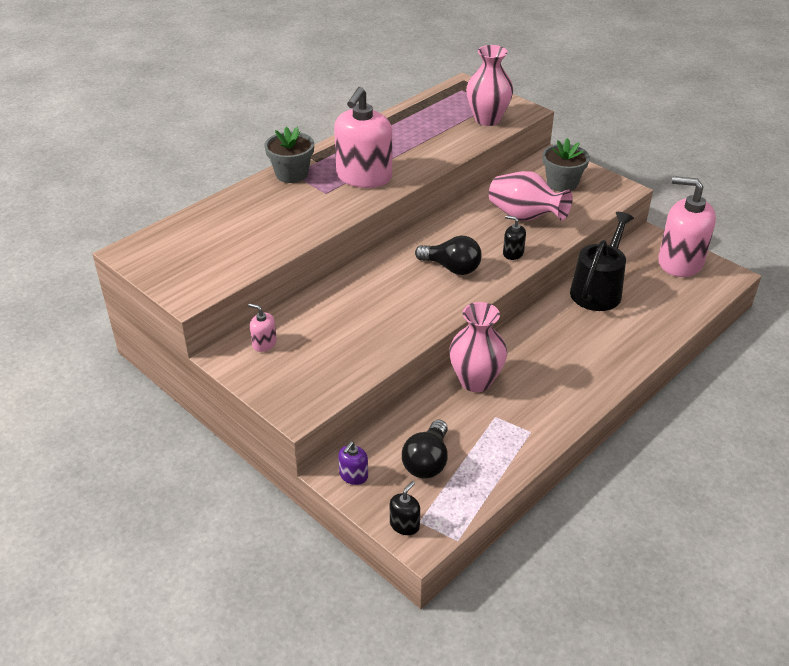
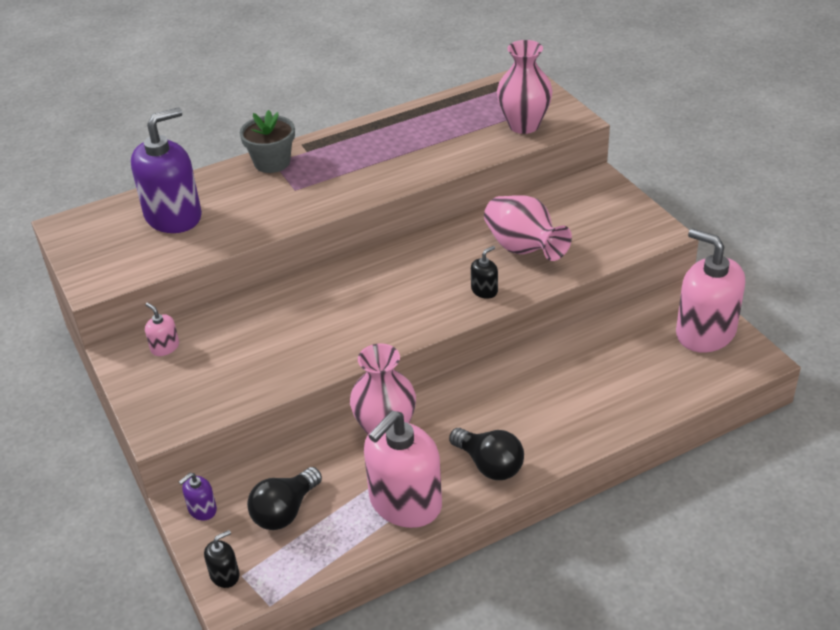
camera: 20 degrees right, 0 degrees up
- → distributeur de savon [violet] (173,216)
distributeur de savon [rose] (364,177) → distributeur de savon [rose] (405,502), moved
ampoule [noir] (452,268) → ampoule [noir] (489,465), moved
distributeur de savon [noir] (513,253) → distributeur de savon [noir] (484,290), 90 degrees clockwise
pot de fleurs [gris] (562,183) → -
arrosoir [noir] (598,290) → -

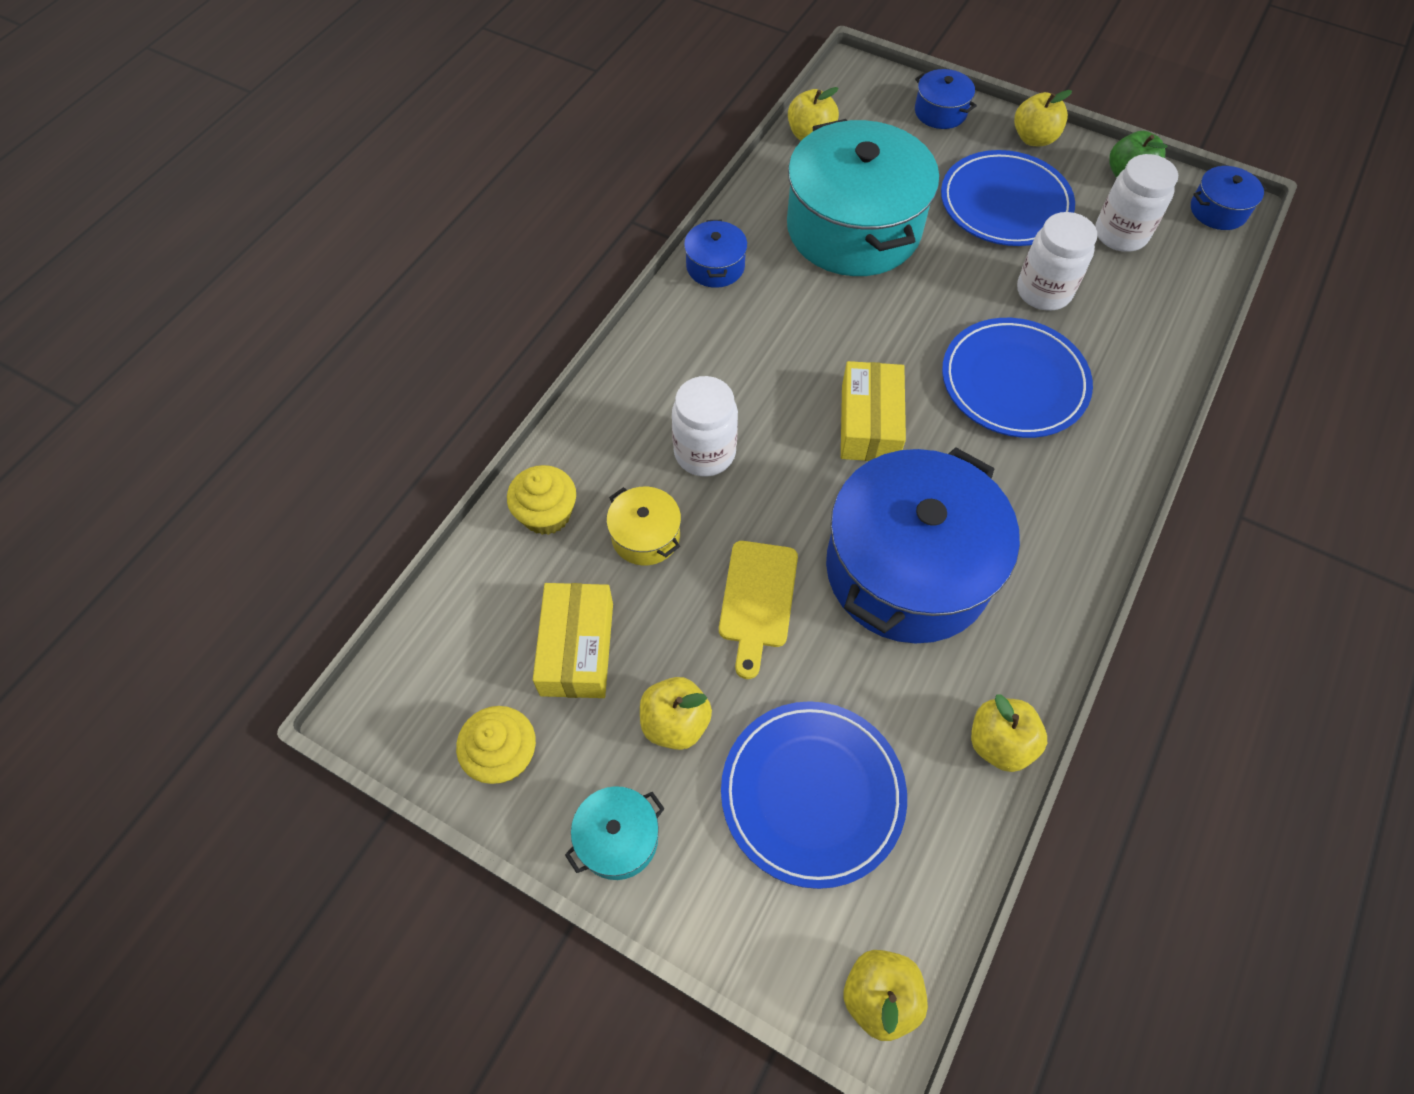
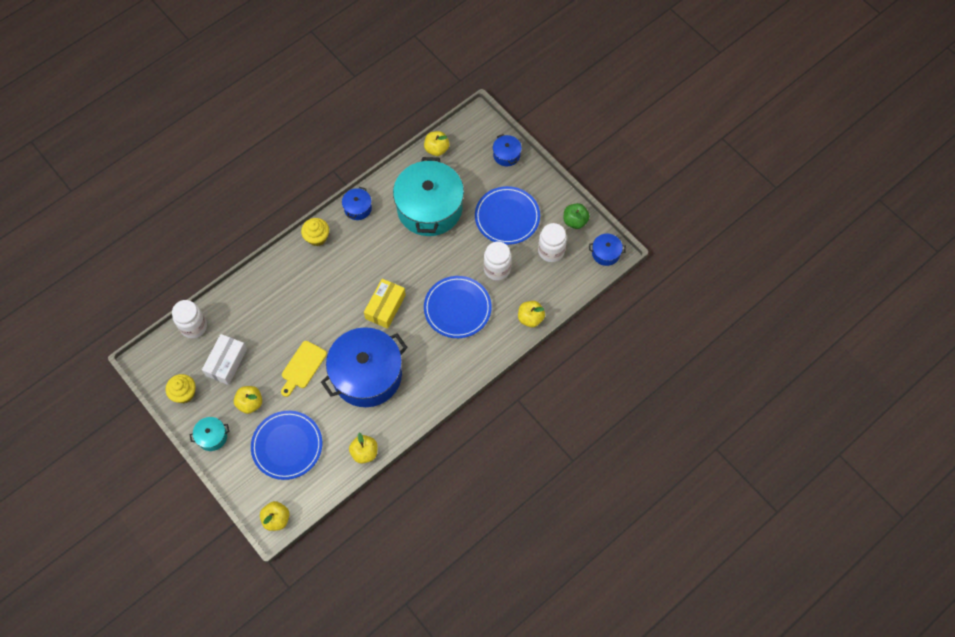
camera: 20 degrees right, 5 degrees up
bocal [blanc] (704,453) → bocal [blanc] (193,326), moved
boîte [jaune] (577,648) → boîte [blanc] (226,362)
muffin [jaune] (547,514) → muffin [jaune] (317,237), moved
pomme [jaune] (1034,138) → pomme [jaune] (530,318), moved
marmite [jaune] (646,536) → -

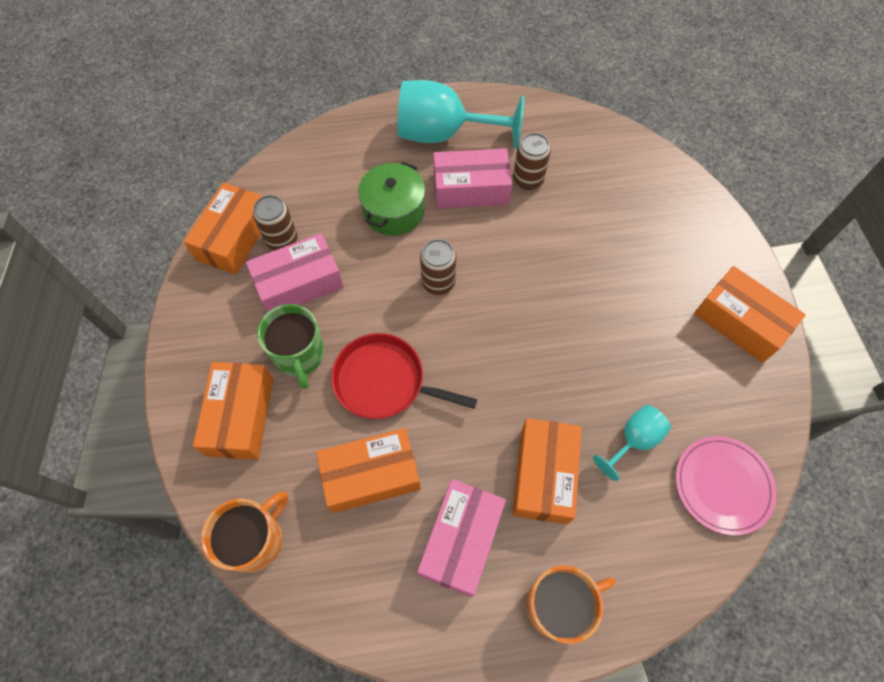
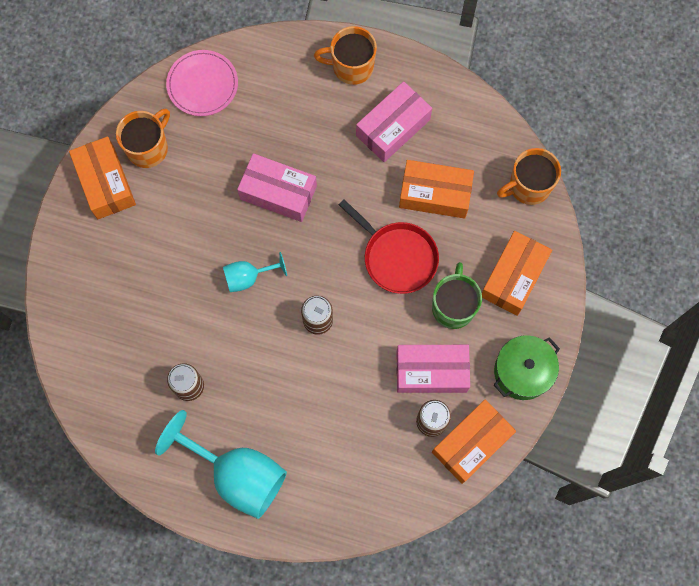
camera: 155 degrees left, 10 degrees up
- → tasse [orange] (148,148)
verre à pied [turquoise] (633,440) → verre à pied [turquoise] (248,277), moved
boîte [rose] (471,189) → boîte [rose] (278,192), moved
marmite [vert] (394,211) → marmite [vert] (522,371), moved
boîte [orange] (544,475) → -

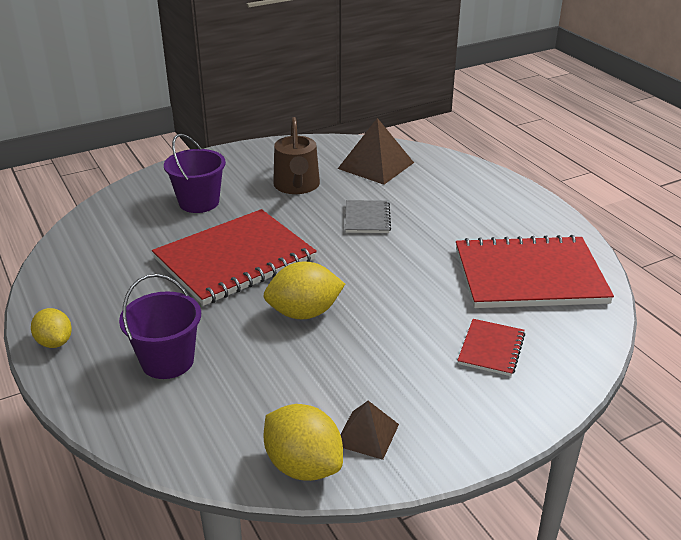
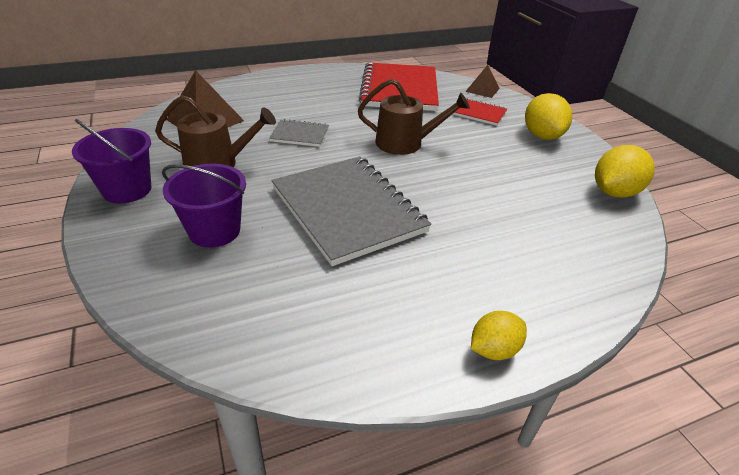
camera: 85 degrees left, 5 degrees up
seau [violet] (167,361) → seau [violet] (127,190), moved
carnet [rouge] (235,259) → carnet [gris] (348,210)
- → arrosoir [marron] (405,143)
pyramide [marron] (367,434) → pyramide [marron] (482,89), moved
citron [jaune] (304,313) → citron [jaune] (542,136), moved

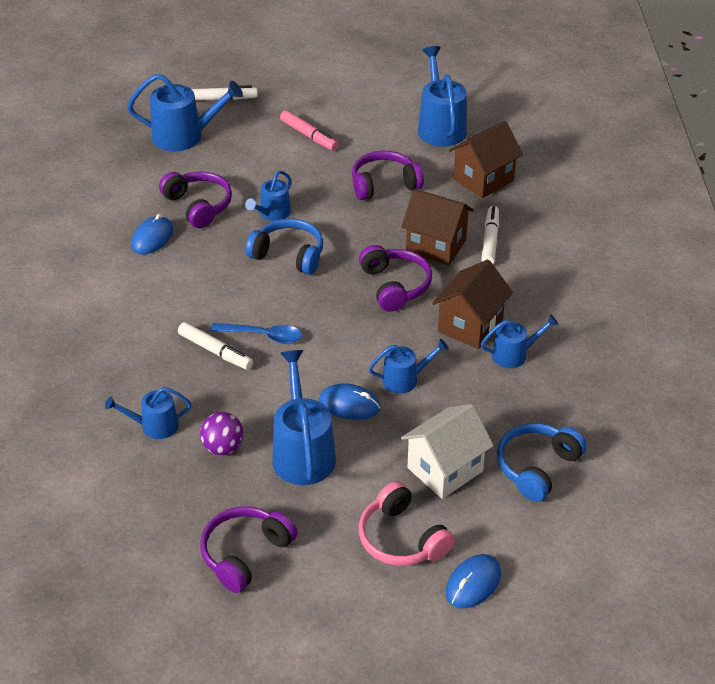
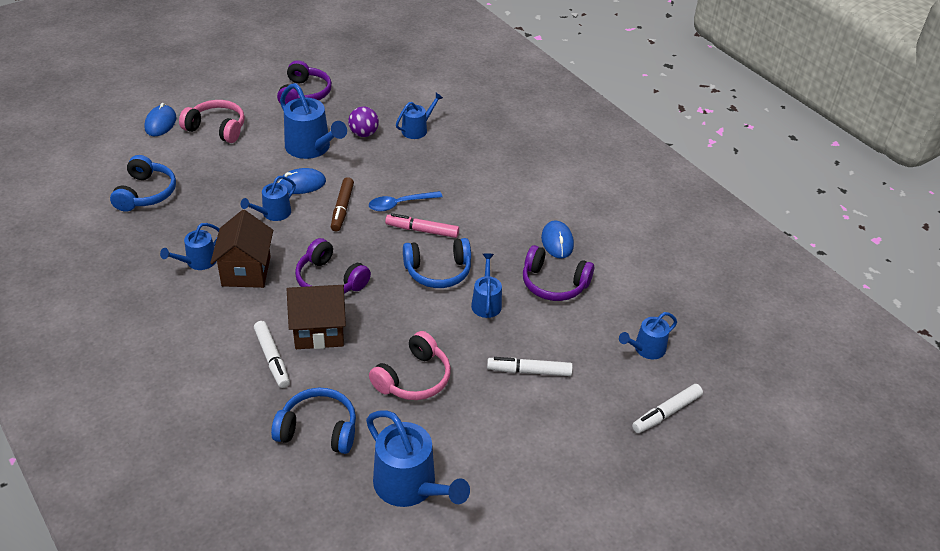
camera: 145 degrees right, 0 degrees up
maison [marron] (483,180) → casque audio [bleu] (318,429)
- → feutre [marron] (342,209)
casque audio [violet] (384,184) → casque audio [rose] (413,378)
feutre [rose] (308,136) → feutre [rose] (422,230), moved
feutre [blanc] (215,351) → feutre [blanc] (529,371), moved
arrosoir [bleu] (184,136) → arrosoir [bleu] (646,349), x0.58
maison [blanc] (445,469) → -

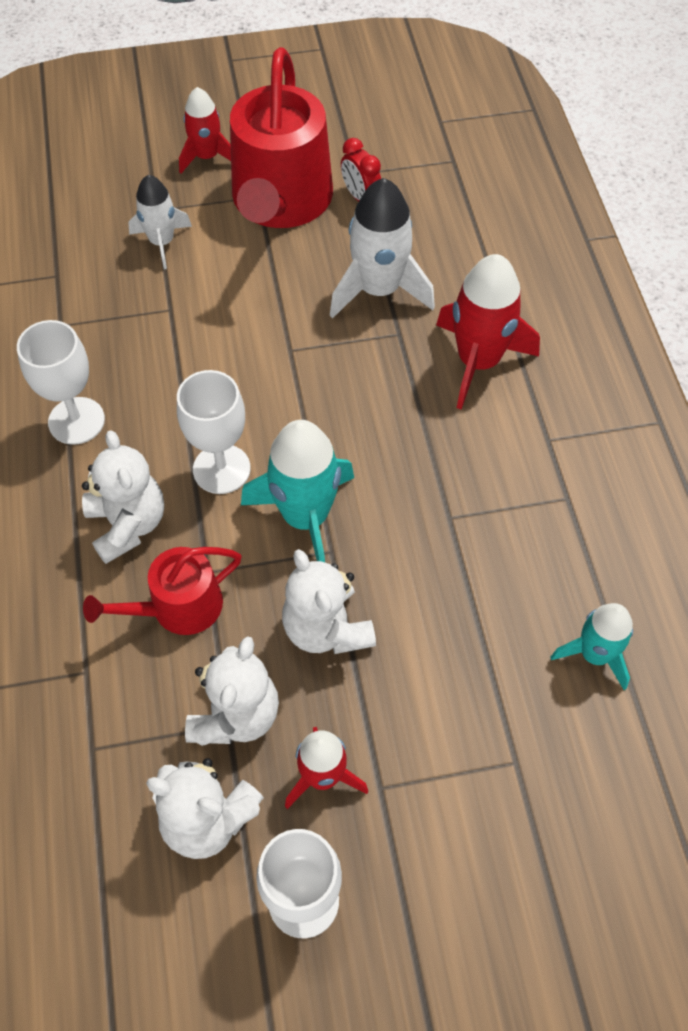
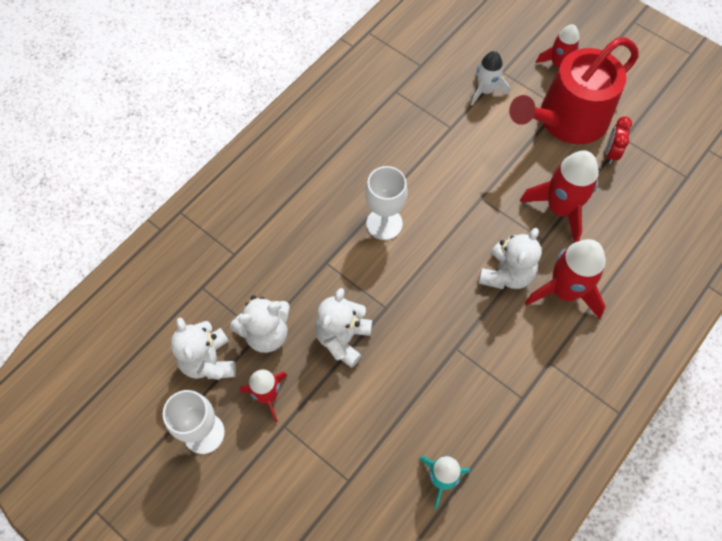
camera: 50 degrees right, 5 degrees up
ours en peluche [blanc] (128,524) → ours en peluche [blanc] (506,274), moved
fusée [blanc] (378,289) → fusée [rouge] (560,208)
verre à pied [blanc] (76,421) → -
arrosoir [rouge] (178,607) → -
fusée [turquoise] (305,517) → -

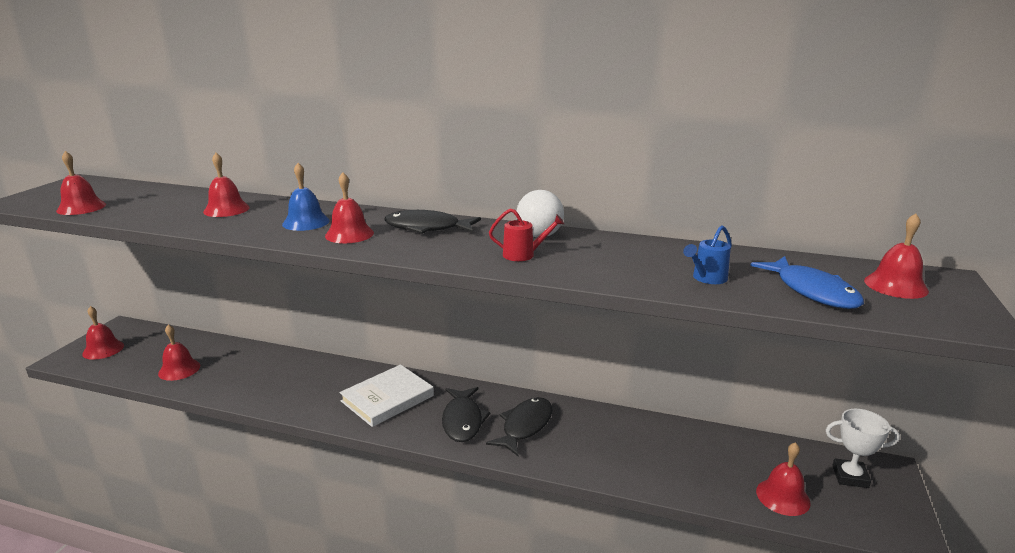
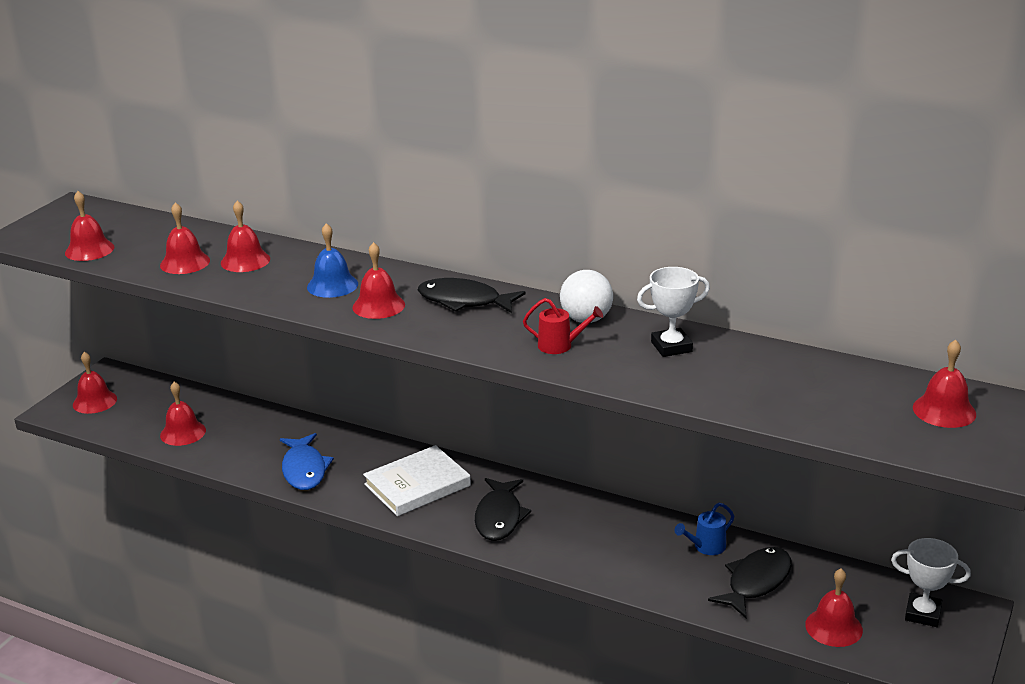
camera: 10 degrees right, 5 degrees up
- → cloche [rouge] (185,262)
poisson [bleu] (812,291) → poisson [bleu] (304,469), moved
- → trophée [blanc] (671,347)
arrosoir [bleu] (706,279) → arrosoir [bleu] (705,547), moved
poisson [noir] (525,426) → poisson [noir] (756,582), moved

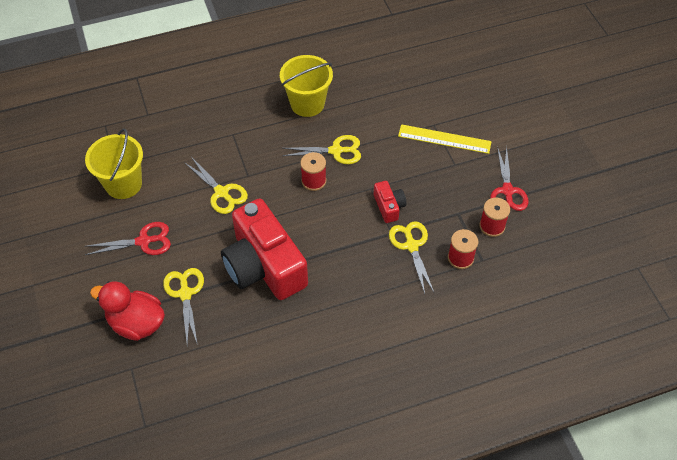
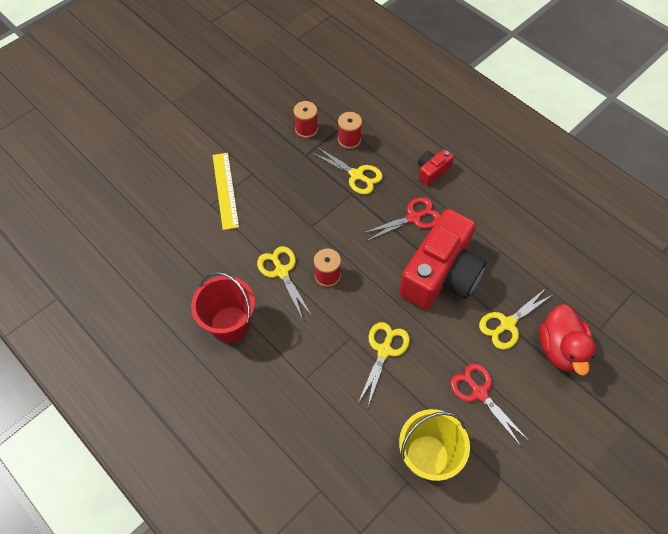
camera: 115 degrees left, 5 degrees up
seau [jaune] (307,103) → seau [rouge] (230,324)
ciseaux [jaune] (411,246) → ciseaux [jaune] (356,175), 105 degrees counterclockwise
ciseaux [rouge] (507,191) → ciseaux [rouge] (413,218), moved
appareil photo [rouge] (389,206) → appareil photo [rouge] (432,171), moved

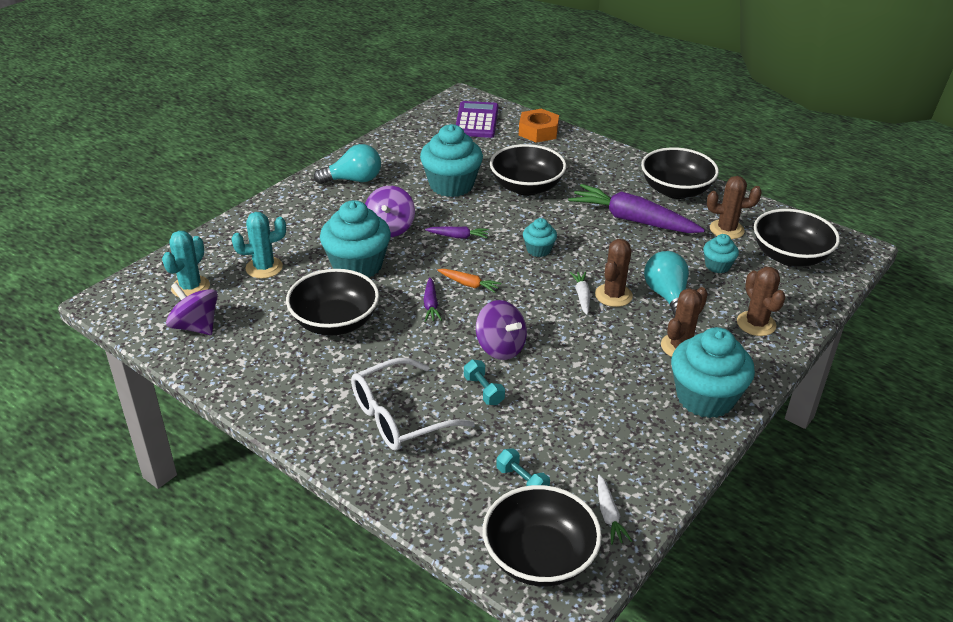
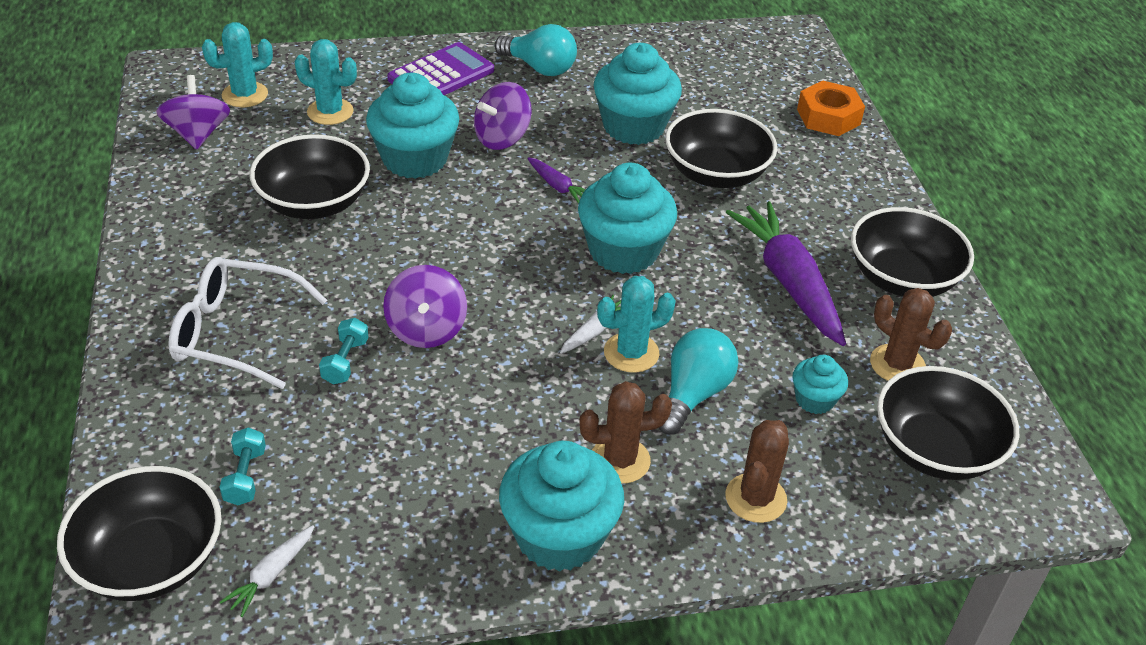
camera: 40 degrees right, 5 degrees up
calculatrice [violet] (476,121) → calculatrice [violet] (441,75), moved
muffin [turquoise] (538,250) → muffin [turquoise] (623,251), x1.97
cactus [marron] (613,295) → cactus [turquoise] (631,353)
carotte [violet] (431,305) → -
carotte [orange] (469,284) → -

